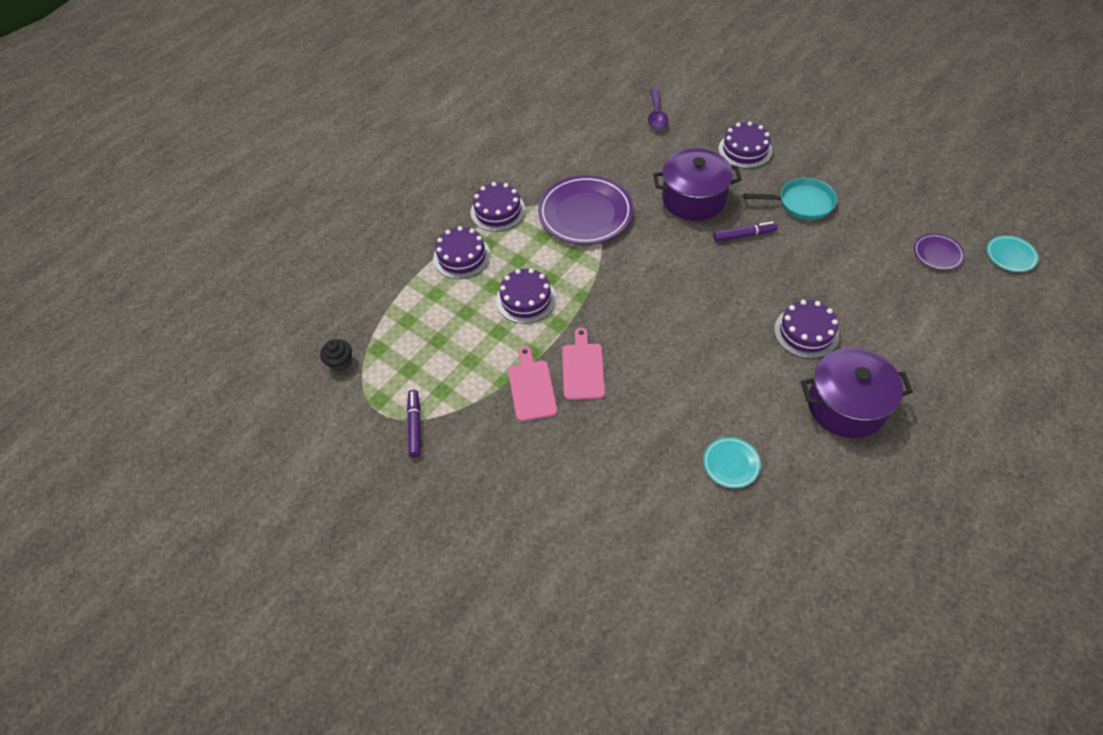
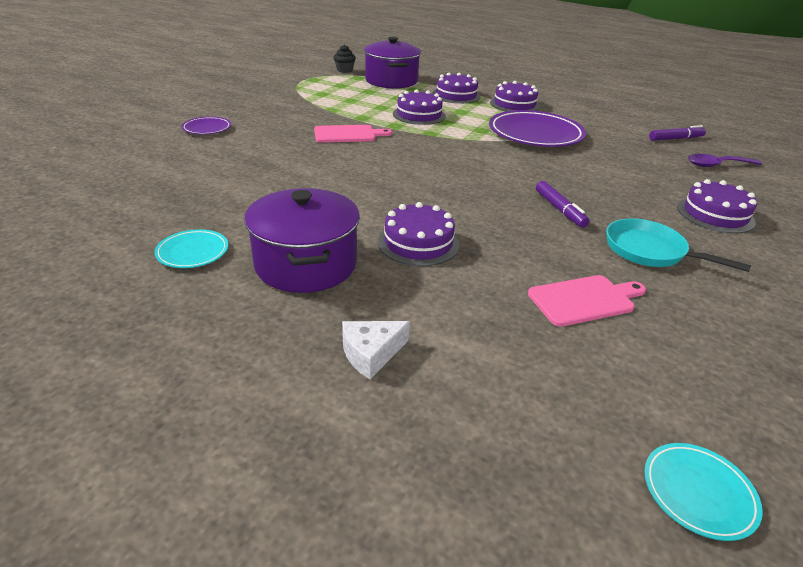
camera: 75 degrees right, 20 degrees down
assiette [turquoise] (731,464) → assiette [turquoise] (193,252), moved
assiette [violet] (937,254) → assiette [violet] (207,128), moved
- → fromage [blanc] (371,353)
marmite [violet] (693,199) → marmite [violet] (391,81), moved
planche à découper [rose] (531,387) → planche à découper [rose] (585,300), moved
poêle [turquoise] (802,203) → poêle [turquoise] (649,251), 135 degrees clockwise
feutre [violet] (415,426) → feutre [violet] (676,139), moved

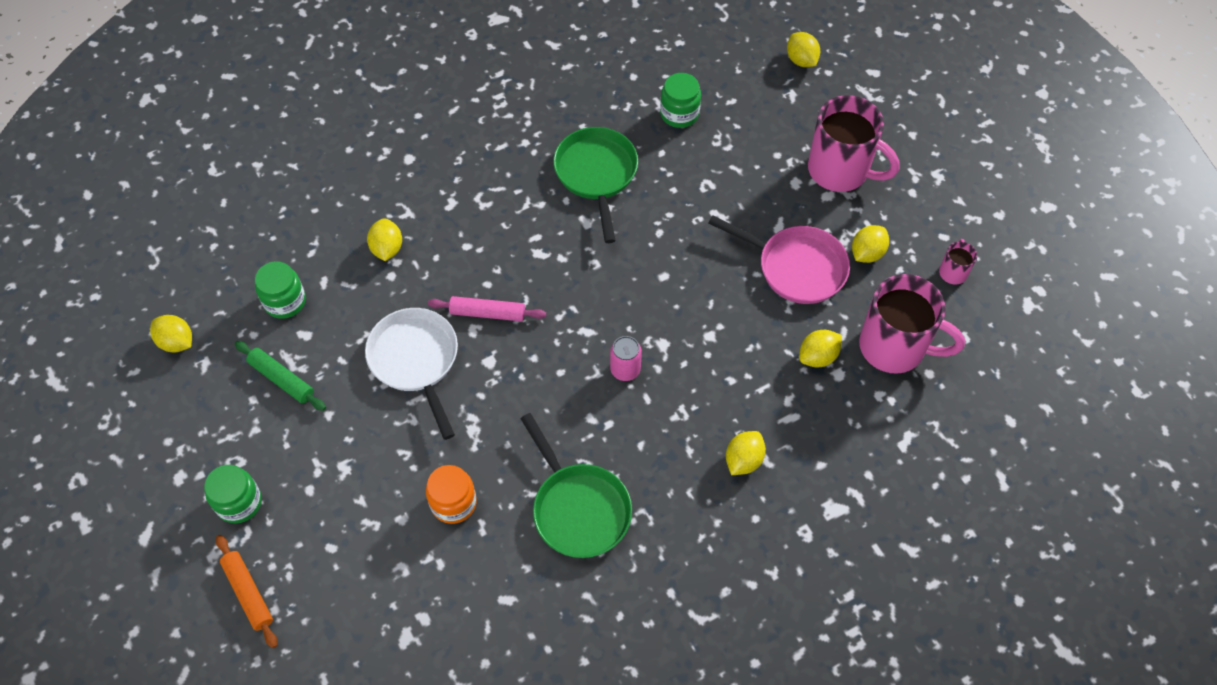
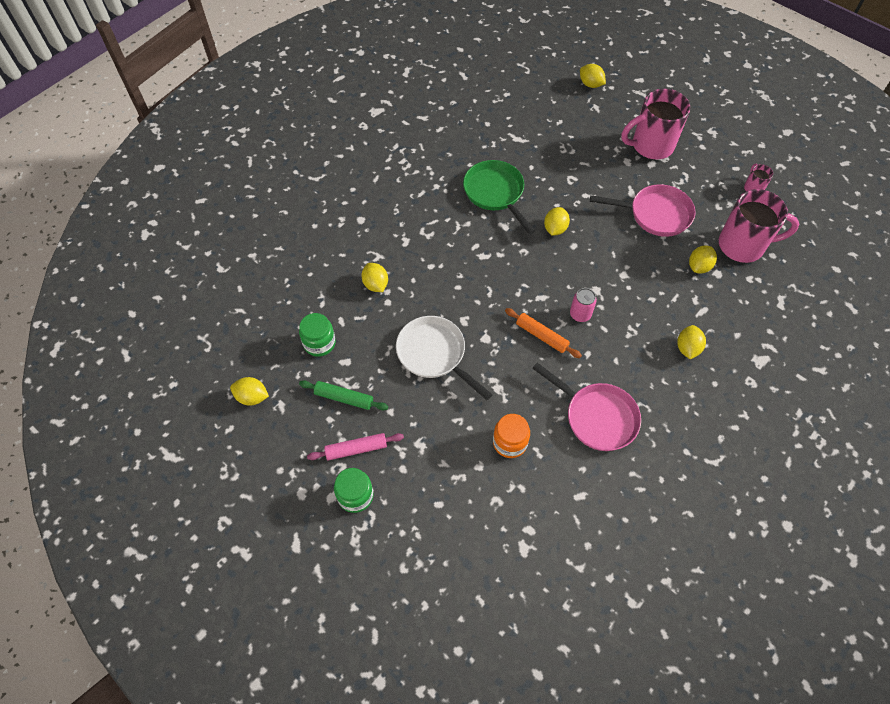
camera: 20 degrees left, 0 degrees up
rouleau à pâtisserie [rose] (487,313) → rouleau à pâtisserie [rose] (356,449), moved
rouleau à pâtisserie [orange] (248,593) → rouleau à pâtisserie [orange] (541,336), moved
poêle [vert] (578,509) → poêle [rose] (597,417)
citron [jaune] (867,253) → citron [jaune] (555,229), moved
tasse [rose] (840,170) → tasse [rose] (651,146), 150 degrees clockwise
bocal [vert] (679,114) → -

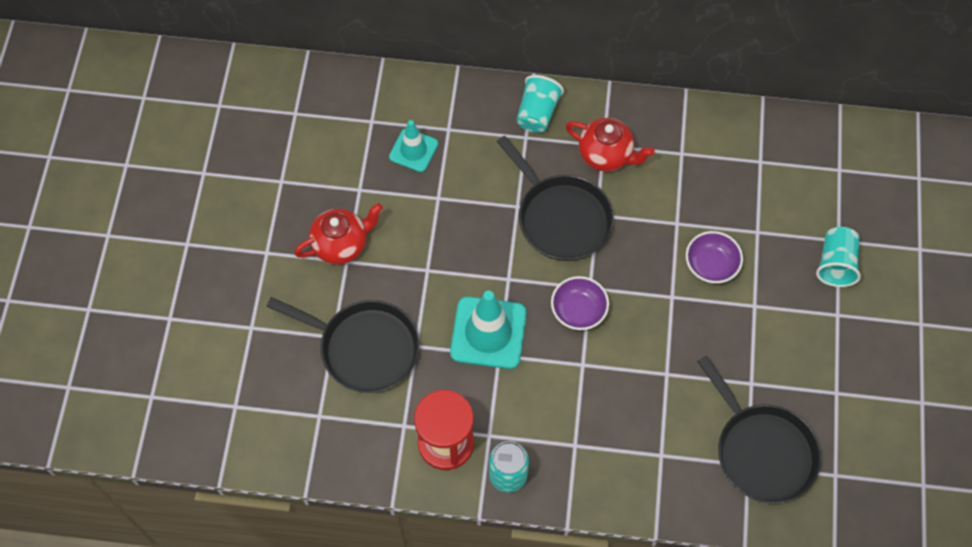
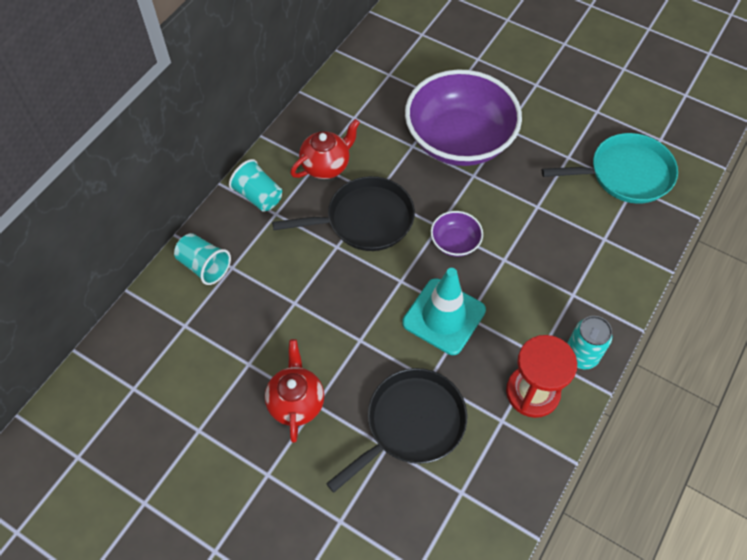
camera: 65 degrees left, 5 degrees down
gobelet [turquoise] (835,264) → gobelet [turquoise] (204,266), moved
bol [violet] (711,265) → bol [violet] (459,140), x2.34
poêle [noir] (762,451) → poêle [turquoise] (626,174)
cône de chantier [turquoise] (413,150) → -

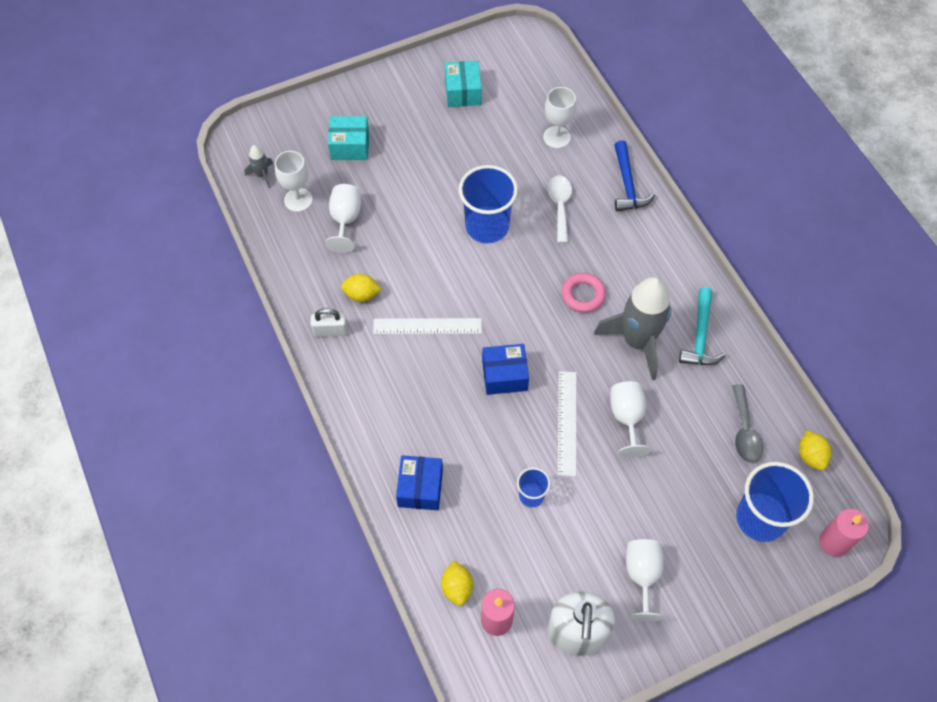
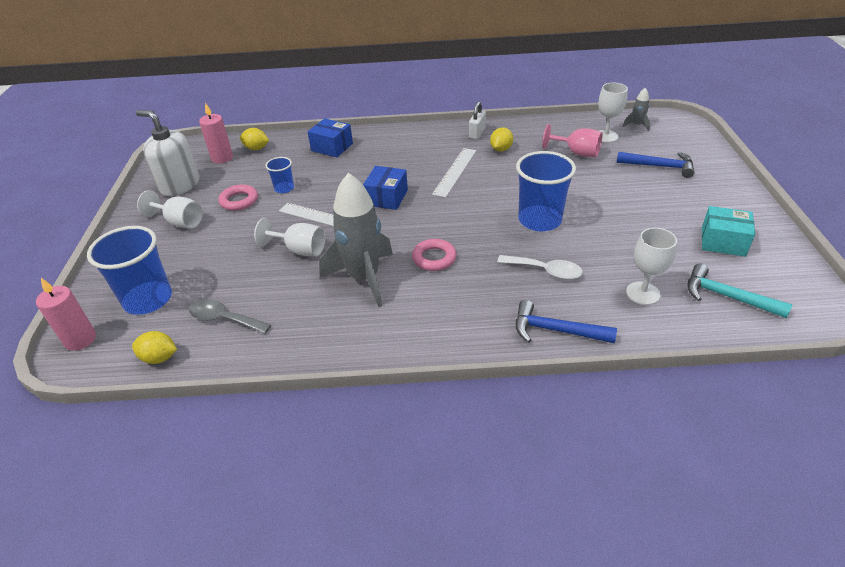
camera: 115 degrees right, 20 degrees down
- → anneau [rose] (239,201)
verre à pied [blanc] (345,220) → verre à pied [rose] (577,153)
boîte [turquoise] (350,146) → marteau [bleu] (659,166)
marteau [turquoise] (700,336) → marteau [turquoise] (727,297), moved

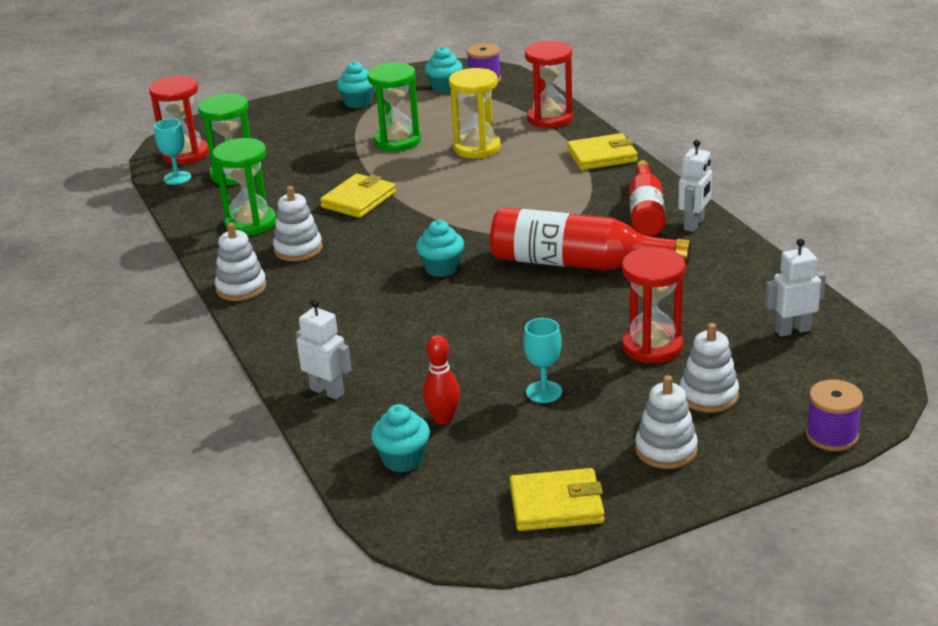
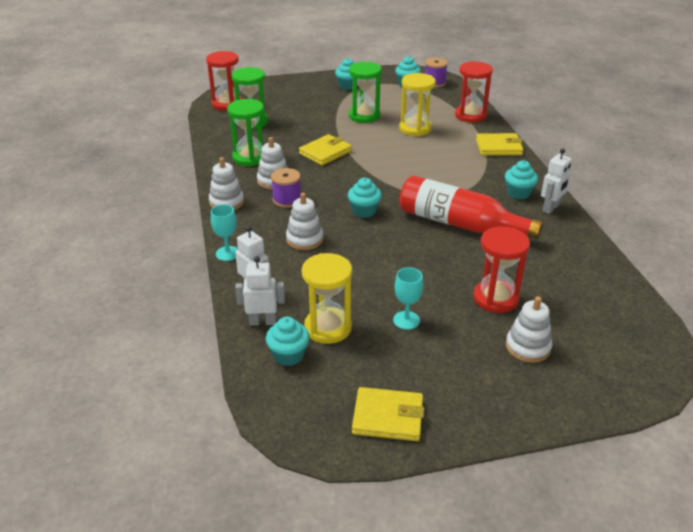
camera: 10 degrees right, 5 degrees up
verre à pied [turquoise] (177,178) → verre à pied [turquoise] (227,253), moved
robot [blanc] (793,330) → robot [blanc] (262,322), moved
bobine [violet] (831,435) → bobine [violet] (287,200), moved
jouet à empiler [blanc] (666,450) → jouet à empiler [blanc] (304,239), moved
quille [rouge] (443,418) → sablier [jaune] (328,327)
bouteille [rouge] (645,212) → muffin [turquoise] (518,193)

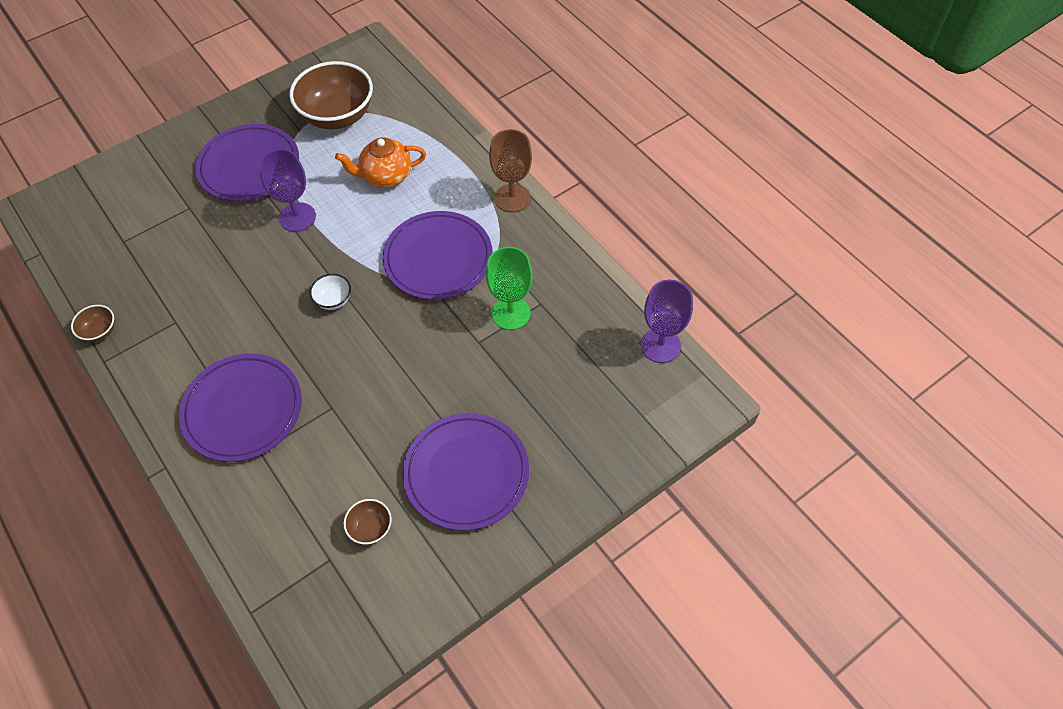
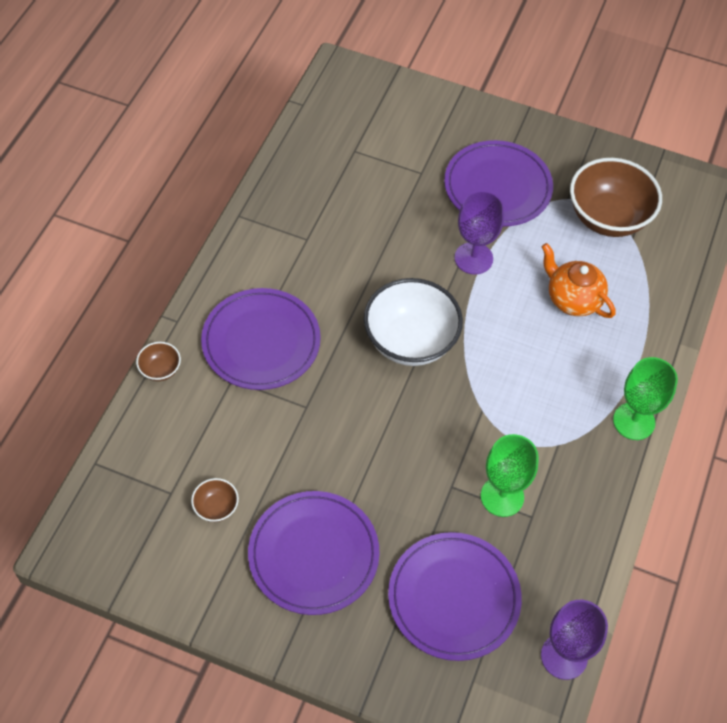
camera: 55 degrees right, 0 degrees up
bol [marron] (100,331) → bol [marron] (160,370), moved
bol [blanc] (333,300) → bol [blanc] (410,341), x2.26
assiette [violet] (438,258) → assiette [violet] (454,598), moved
verre à pied [marron] (512,198) → verre à pied [vert] (634,421)

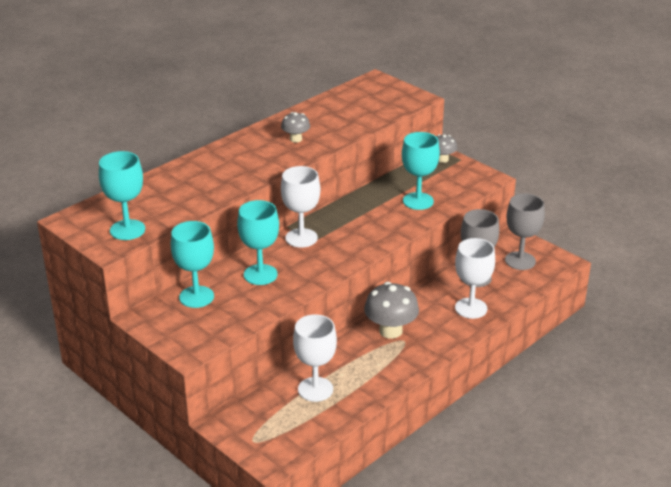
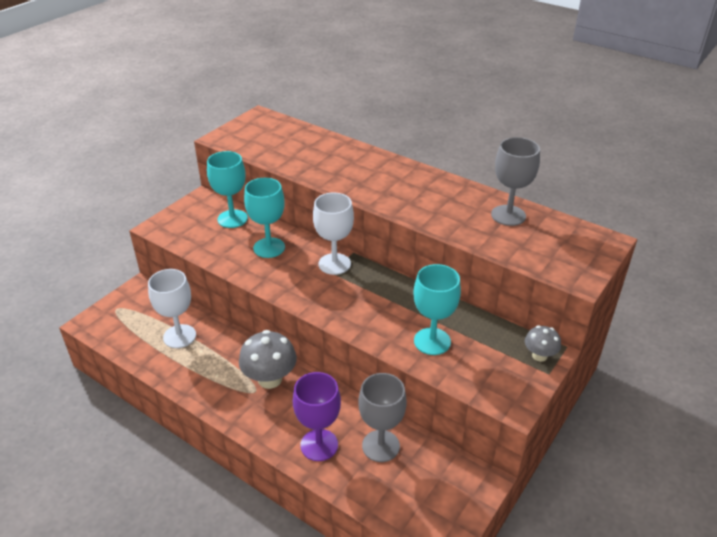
camera: 80 degrees right, 5 degrees up
verre à pied [blanc] (471,308) → verre à pied [violet] (319,445)
verre à pied [gris] (520,261) → verre à pied [gris] (508,215), moved
verre à pied [turquoise] (127,230) → -
champignon [gris] (296,139) → -

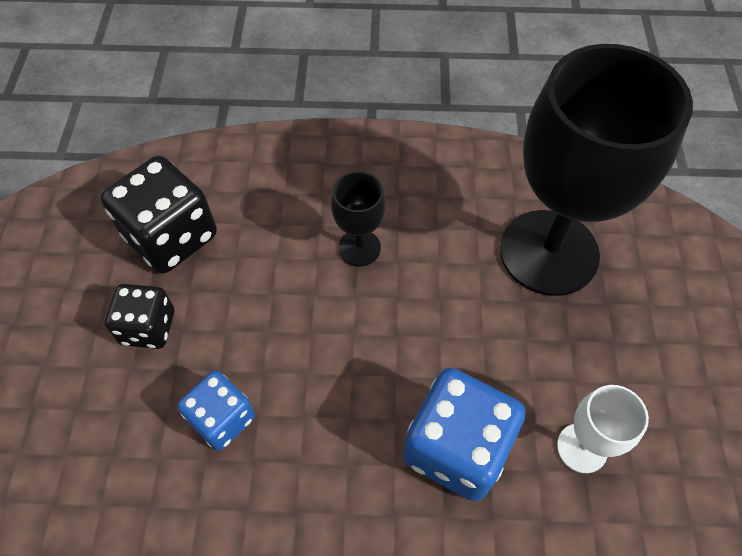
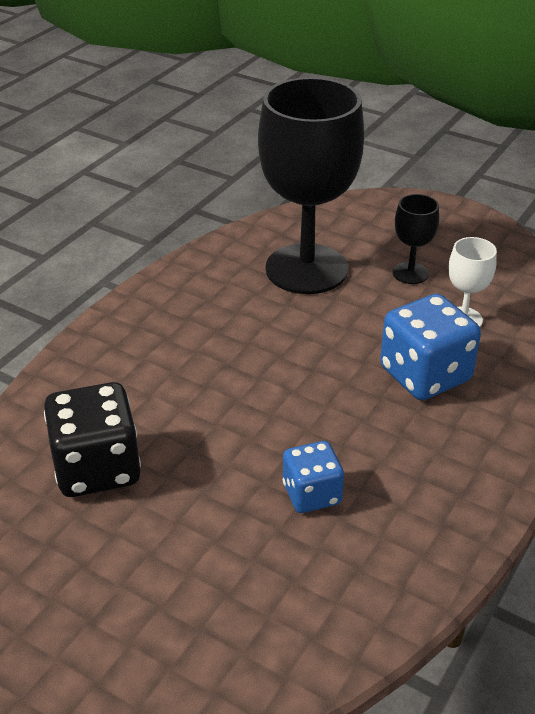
camera: 60 degrees left, 20 degrees down
verre à pied [noir] (359,248) → verre à pied [noir] (410,273), moved
dé [noir] (148,327) → -

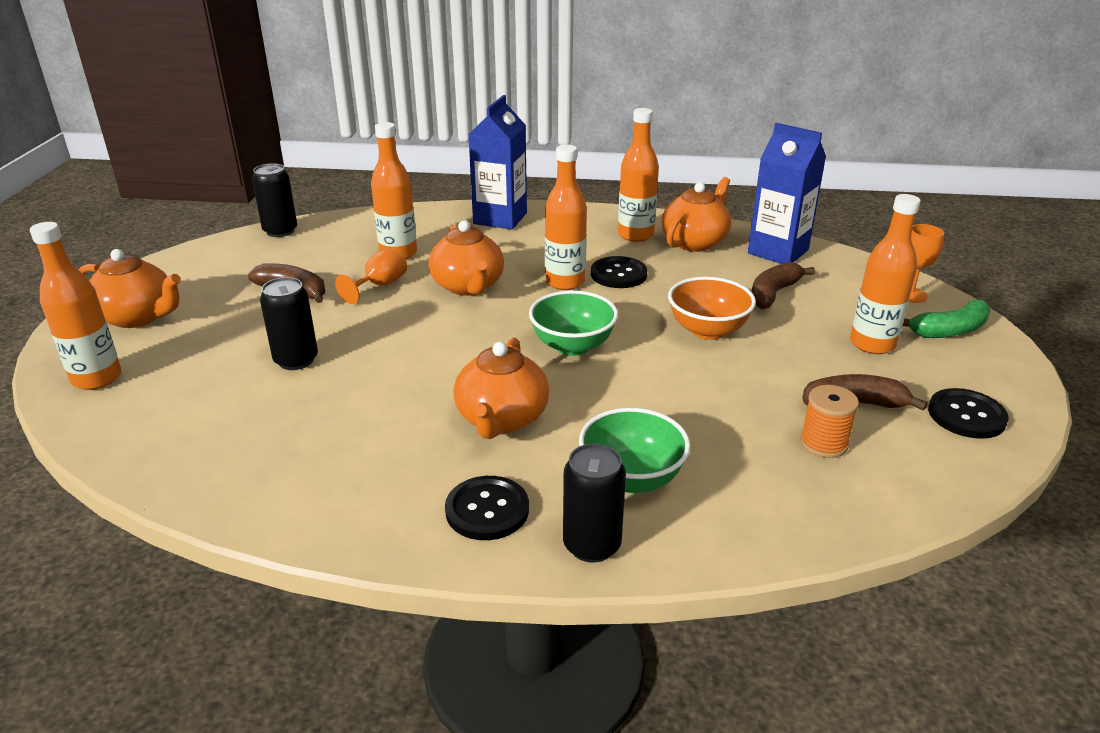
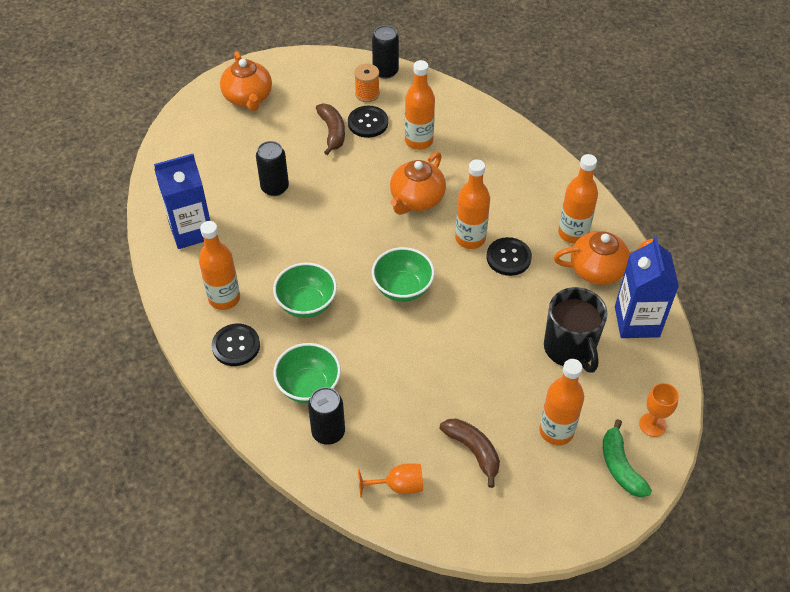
camera: 50 degrees right, 20 degrees up
brique de lait [bleu] (500,218) → brique de lait [bleu] (191,231), moved
bouteille [orange] (97,378) → bouteille [orange] (224,298), moved
théière [orange] (501,419) → bol [vert] (306,304)
canette [noir] (592,545) → canette [noir] (328,432), moved
bouton [noir] (966,415) → bouton [noir] (368,123), moved
bobine [orange] (823,443) → bobine [orange] (367,94), moved
verre à pied [orange] (380,285) → verre à pied [orange] (398,486), moved
banane [marron] (773,293) → tasse [noir] (570,349)
banane [vert] (949,331) → banane [vert] (620,466), 45 degrees clockwise
bol [orange] (707,330) → -

